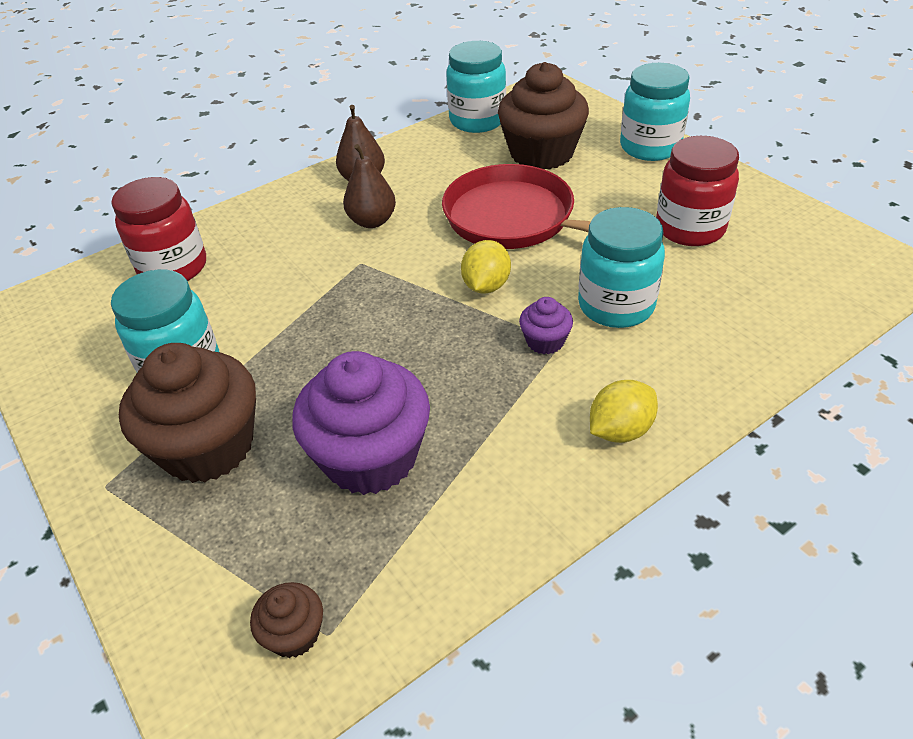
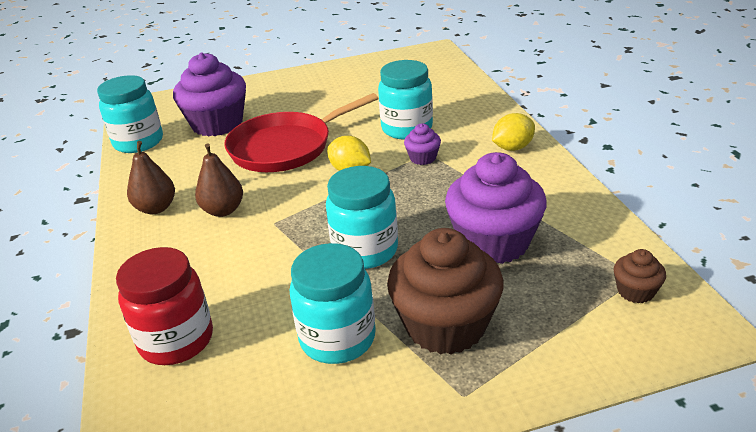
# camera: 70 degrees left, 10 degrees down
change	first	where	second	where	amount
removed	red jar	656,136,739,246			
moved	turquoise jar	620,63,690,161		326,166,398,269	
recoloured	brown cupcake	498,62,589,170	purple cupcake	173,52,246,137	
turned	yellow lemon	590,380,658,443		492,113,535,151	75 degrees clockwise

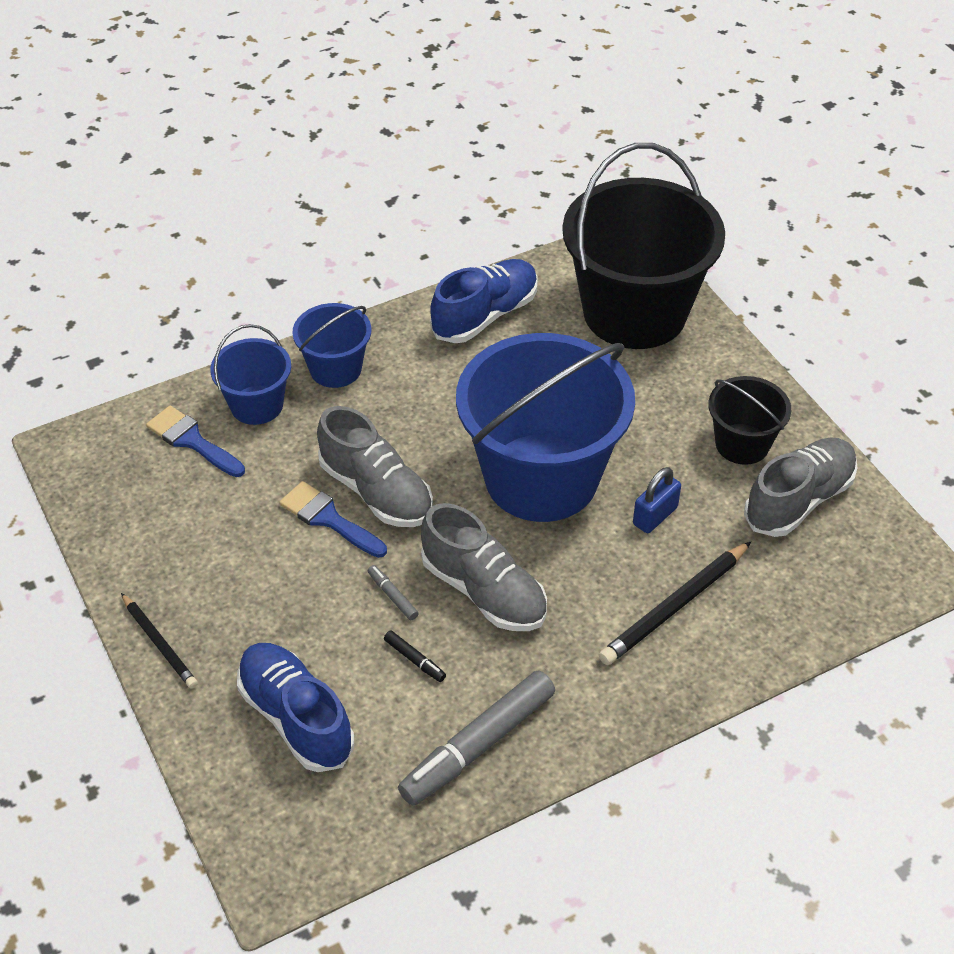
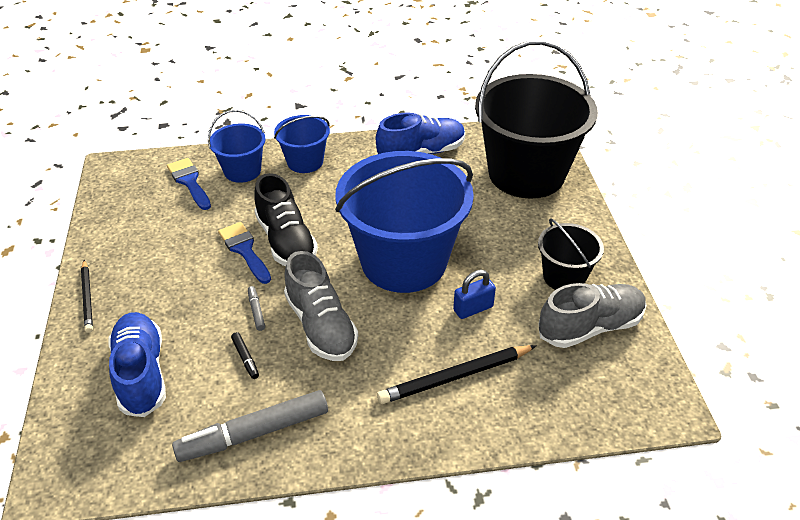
# camera: 20 degrees right, 5 degrees down
change	first	where	second	where	amount
recoloured	grey shoe	317,406,433,527	black shoe	254,173,318,266	

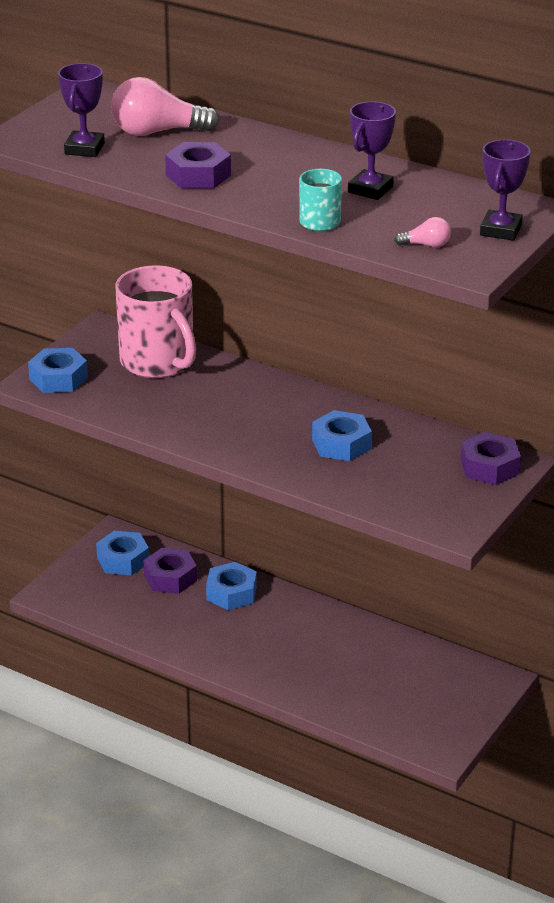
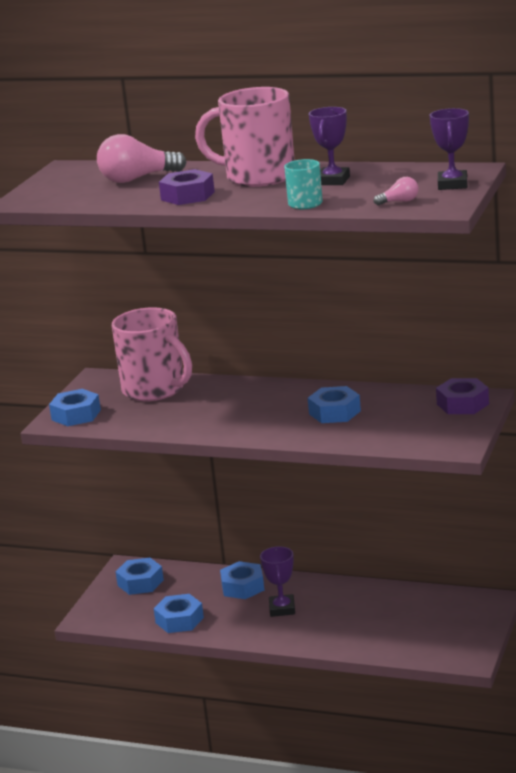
# camera: 10 degrees left, 10 degrees down
change	first	where	second	where	amount
removed	purple nut	143,548,197,594			
added			blue nut	154,594,204,633	
added			pink mug	195,87,295,187	
moved	purple trophy	58,63,105,157		260,546,295,617	

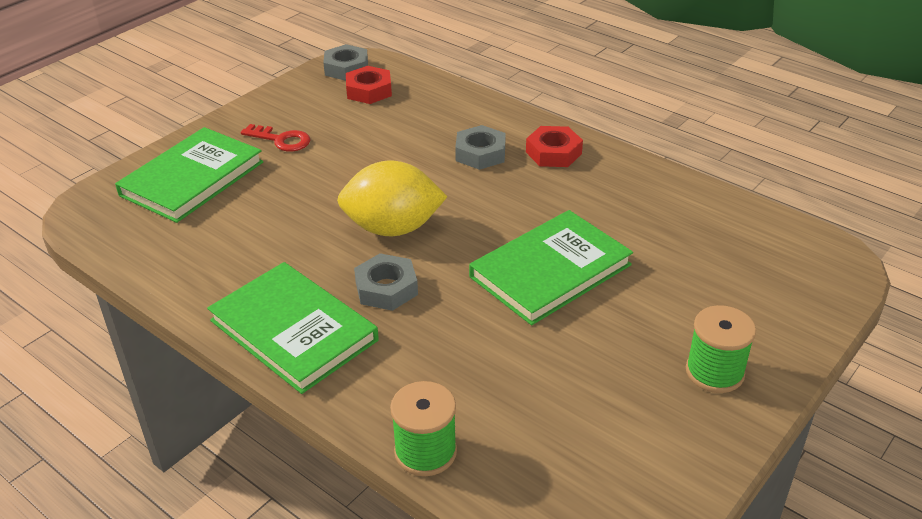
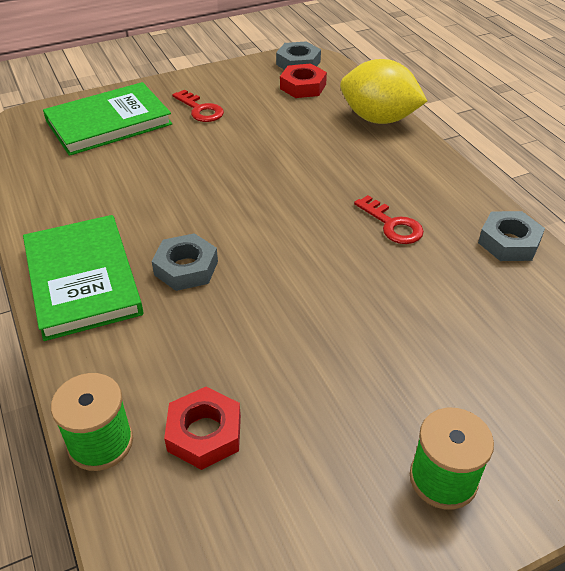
# camera: 25 degrees right, 5 degrees up
change	first	where	second	where	amount
removed	green book	469,210,633,325			
added			red key	354,195,424,244	
moved	yellow lemon	337,160,447,236		340,59,427,124	
moved	grey nut	455,125,506,170		478,211,545,261	
moved	red nut	526,126,583,167		164,387,241,470	

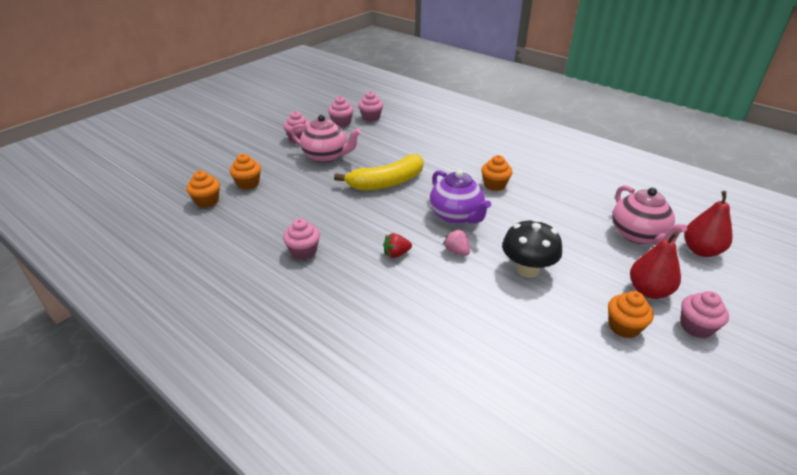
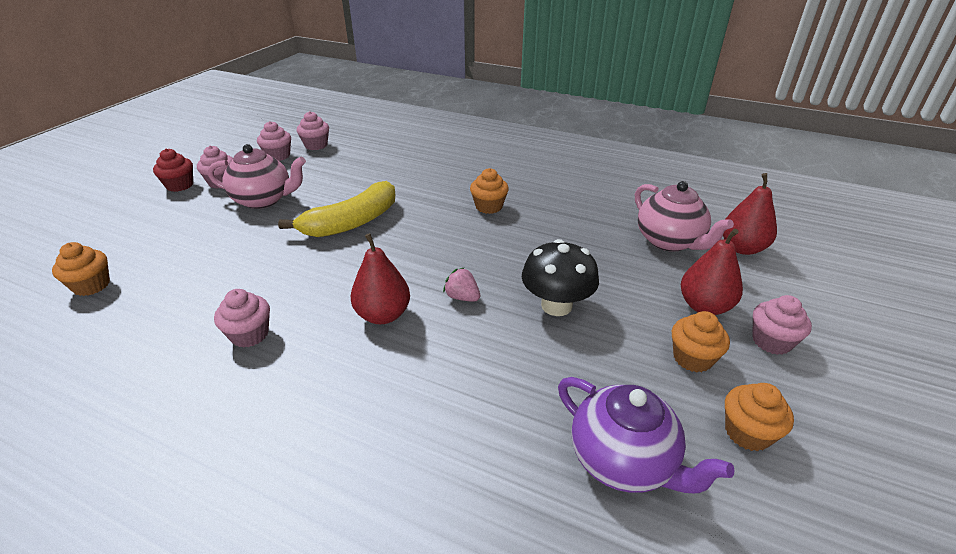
# camera: 15 degrees left, 0 degrees up
change	first	where	second	where	amount
added			red cupcake	153,148,193,192	
moved	orange cupcake	230,154,261,190		725,383,794,451	
moved	purple teapot	430,170,491,224		558,377,735,493	
replaced	red strawberry	383,233,412,258	red pear	351,233,410,324	

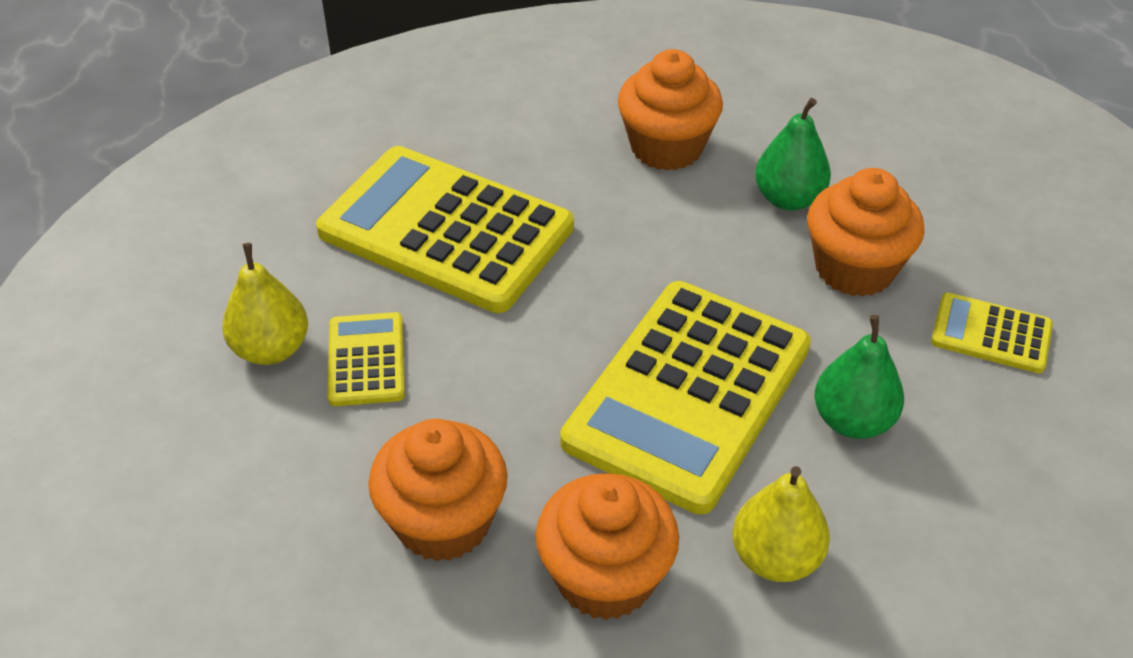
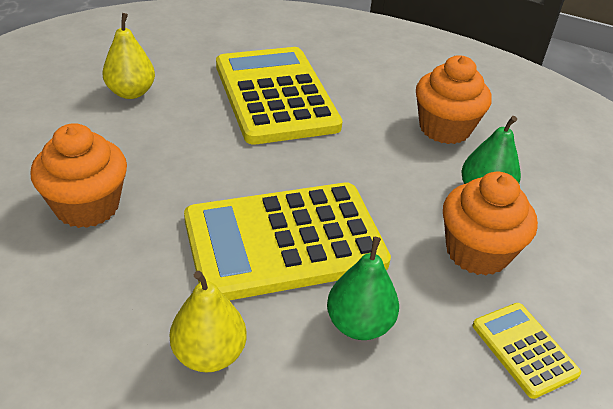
# camera: 40 degrees right, 5 degrees down
change	first	where	second	where	amount
removed	yellow calculator	328,312,405,406			
removed	orange cupcake	536,473,679,620			

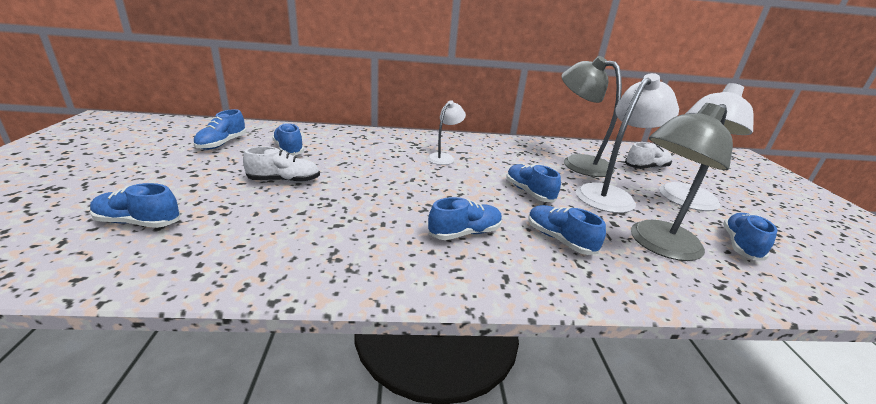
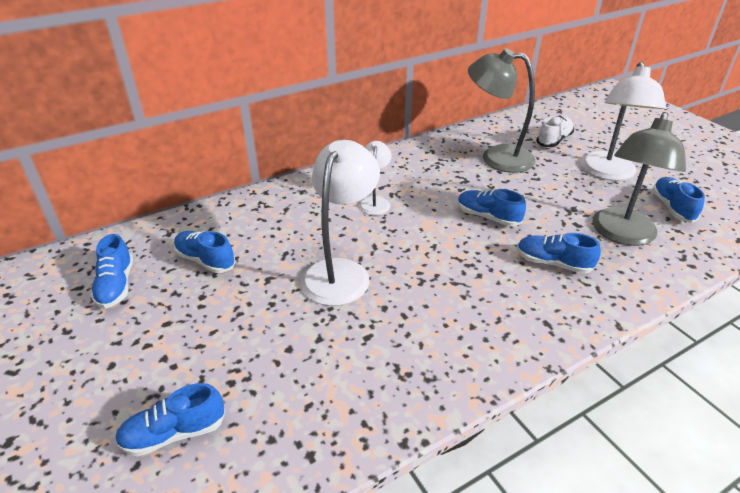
# camera: 25 degrees left, 10 degrees up
change	first	where	second	where	amount
removed	white shoe	243,146,320,183			
removed	blue shoe	428,197,502,240			
moved	white lamp	576,73,679,213		300,140,380,306	

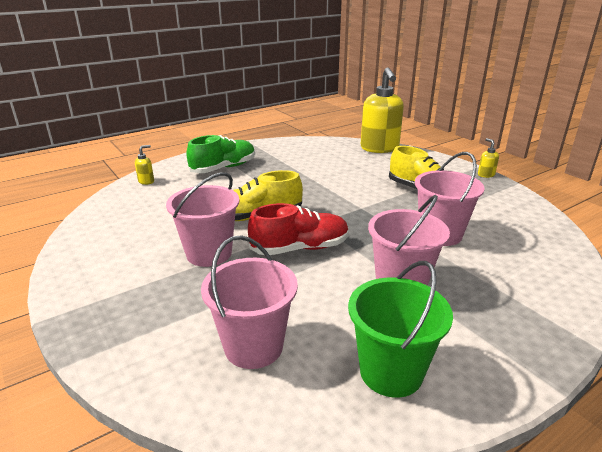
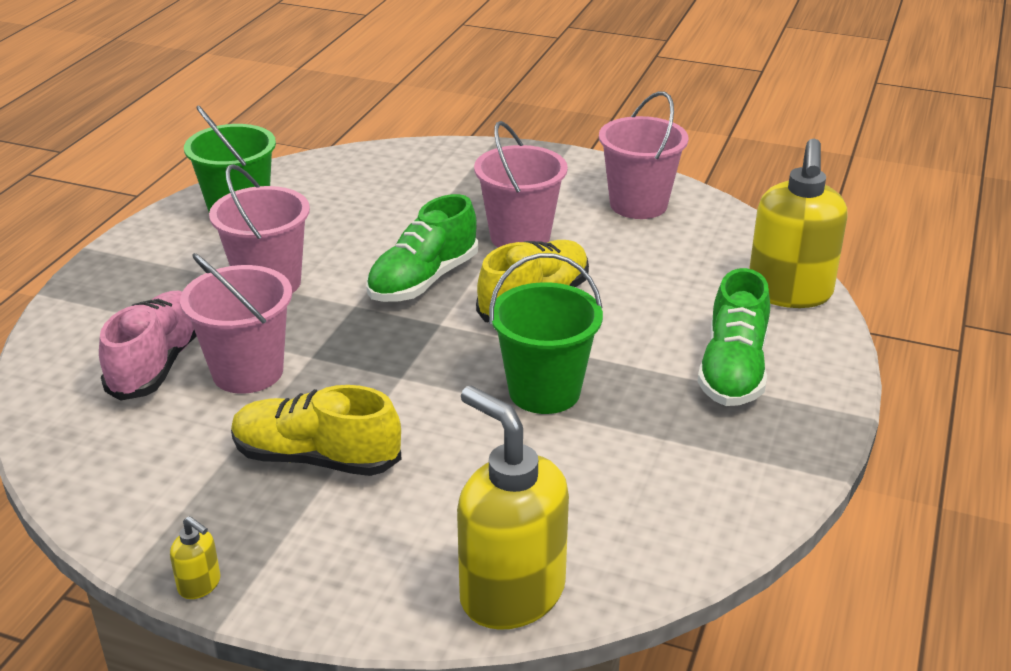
# camera: 145 degrees right, 5 degrees up
change	first	where	second	where	amount
added			pink shoe	99,291,197,401	
added			green bucket	489,253,603,414	
moved	pink bucket	201,235,298,369		599,91,688,219	
recoloured	red shoe	248,203,349,255	green shoe	367,194,478,302	
resized	yellow soap dispenser	135,145,154,185		749,138,848,308	x2.45

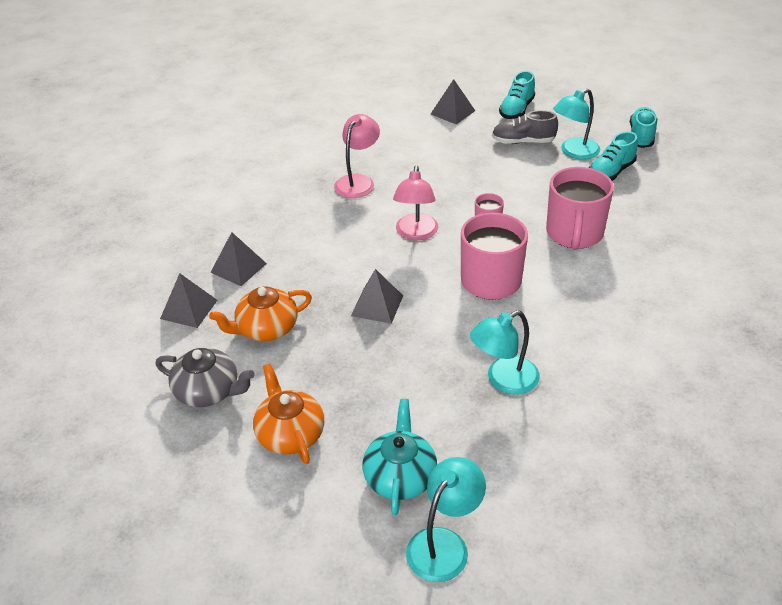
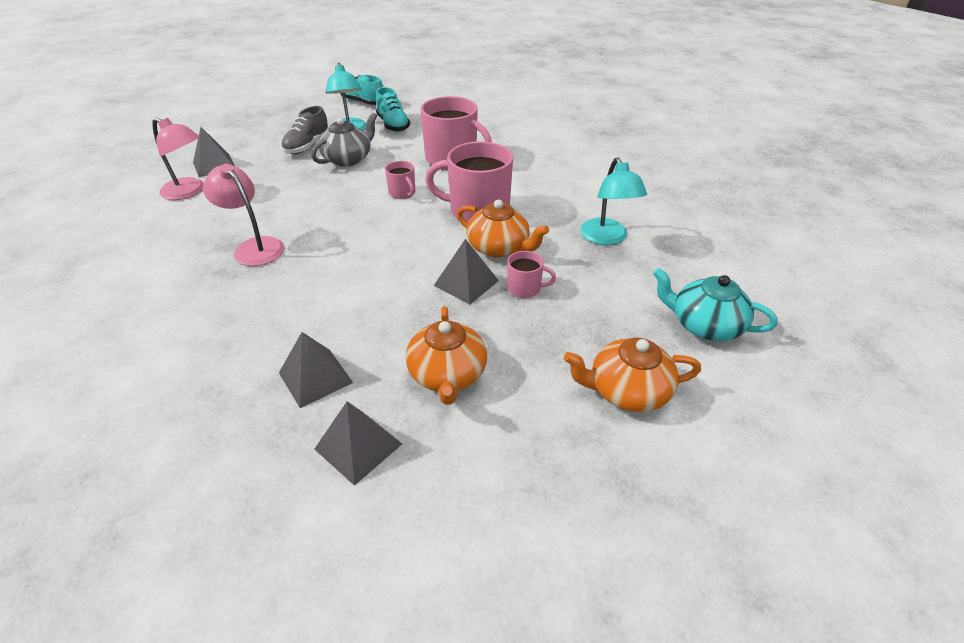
# camera: 70 degrees left, 0 degrees up
change	first	where	second	where	amount
removed	turquoise lamp	406,457,486,582			
removed	turquoise shoe	499,71,535,119			
added			orange teapot	457,199,549,258	
added			pink mug	507,251,556,298	
moved	grey teapot	156,348,255,407		311,113,377,167	
moved	pink lamp	393,166,438,240		152,118,204,200	

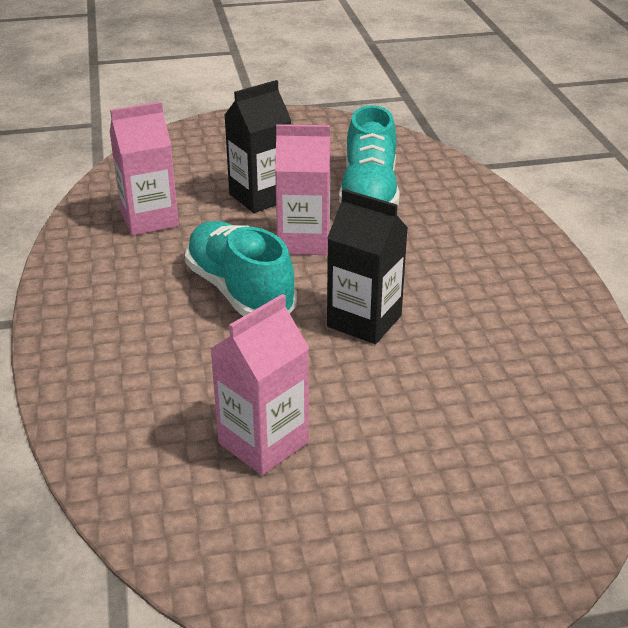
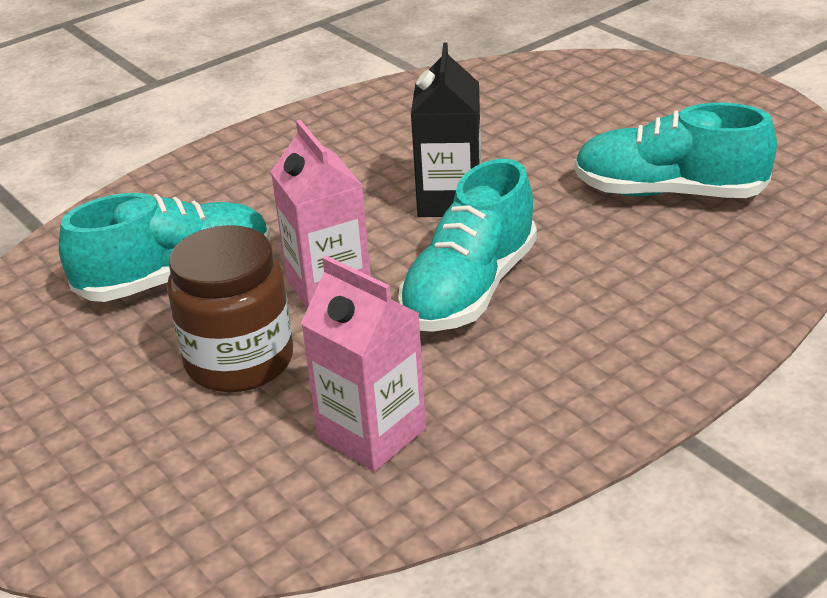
# camera: 115 degrees left, 0 degrees up
change	first	where	second	where	amount
replaced	pink carton	211,294,309,475	turquoise shoe	575,103,777,198	
replaced	black carton	224,80,292,213	brown jar	167,225,293,392	

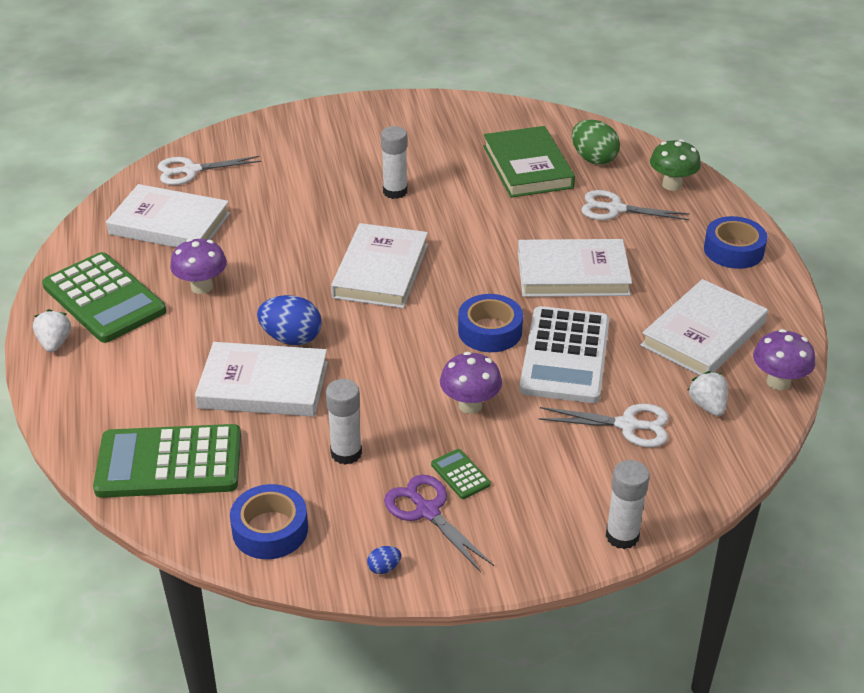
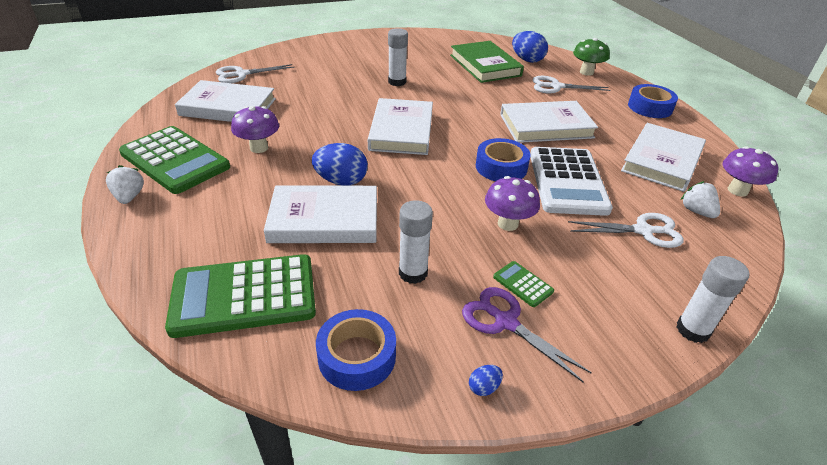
# camera: 10 degrees left, 0 degrees up
change	first	where	second	where	amount
recoloured	green egg	572,120,620,165	blue egg	512,31,548,63	

